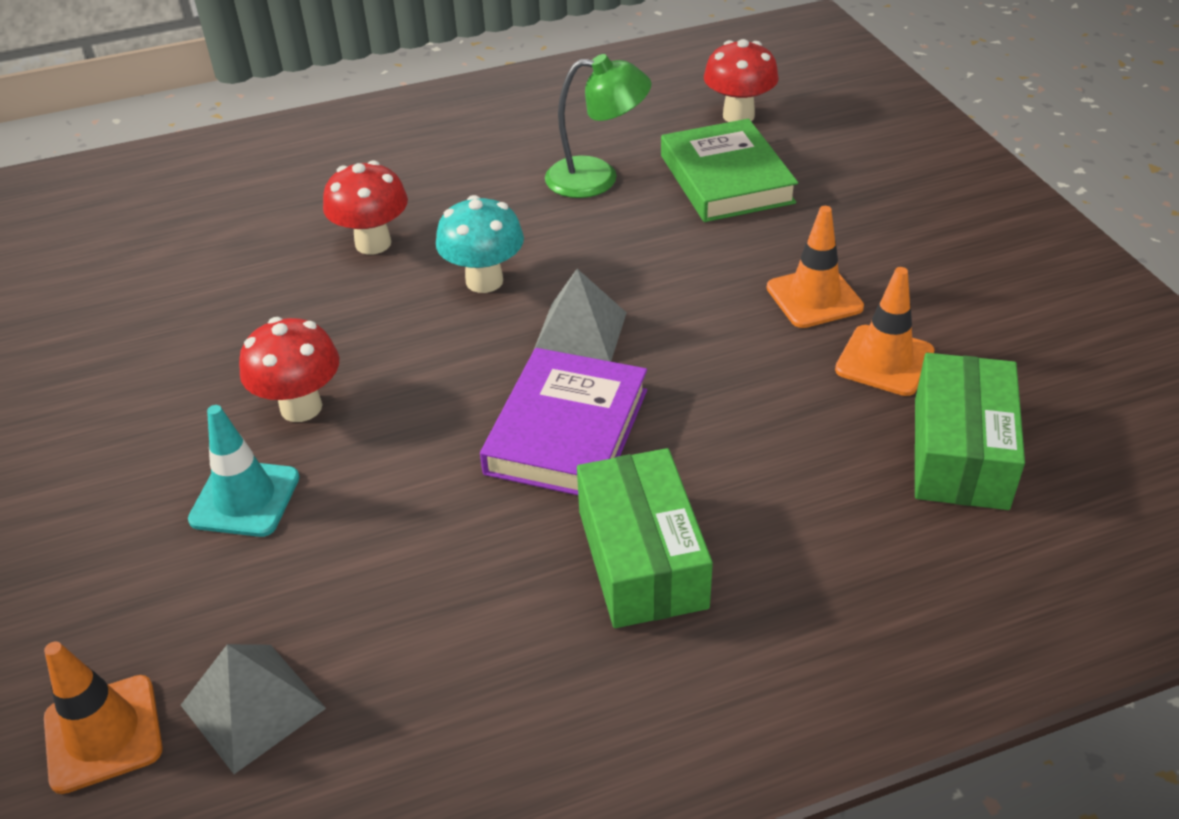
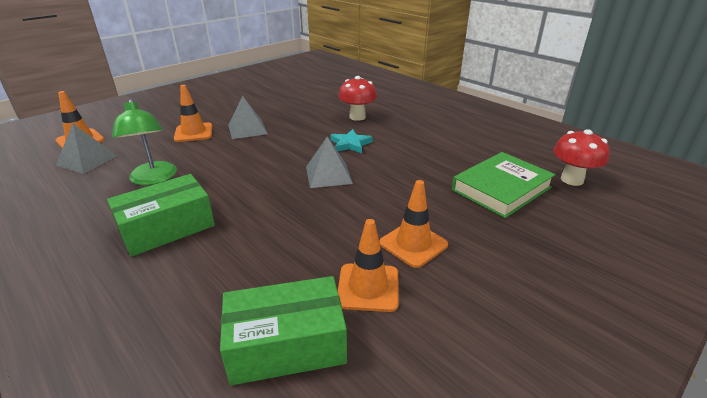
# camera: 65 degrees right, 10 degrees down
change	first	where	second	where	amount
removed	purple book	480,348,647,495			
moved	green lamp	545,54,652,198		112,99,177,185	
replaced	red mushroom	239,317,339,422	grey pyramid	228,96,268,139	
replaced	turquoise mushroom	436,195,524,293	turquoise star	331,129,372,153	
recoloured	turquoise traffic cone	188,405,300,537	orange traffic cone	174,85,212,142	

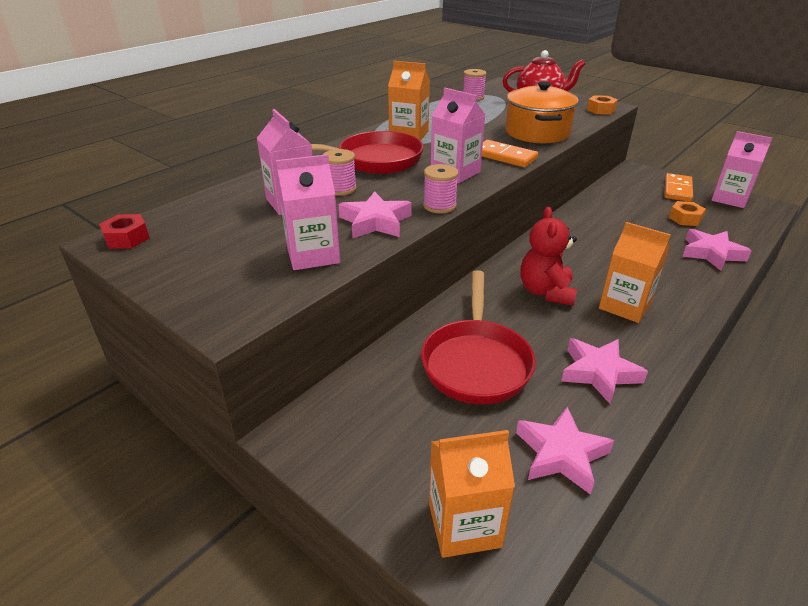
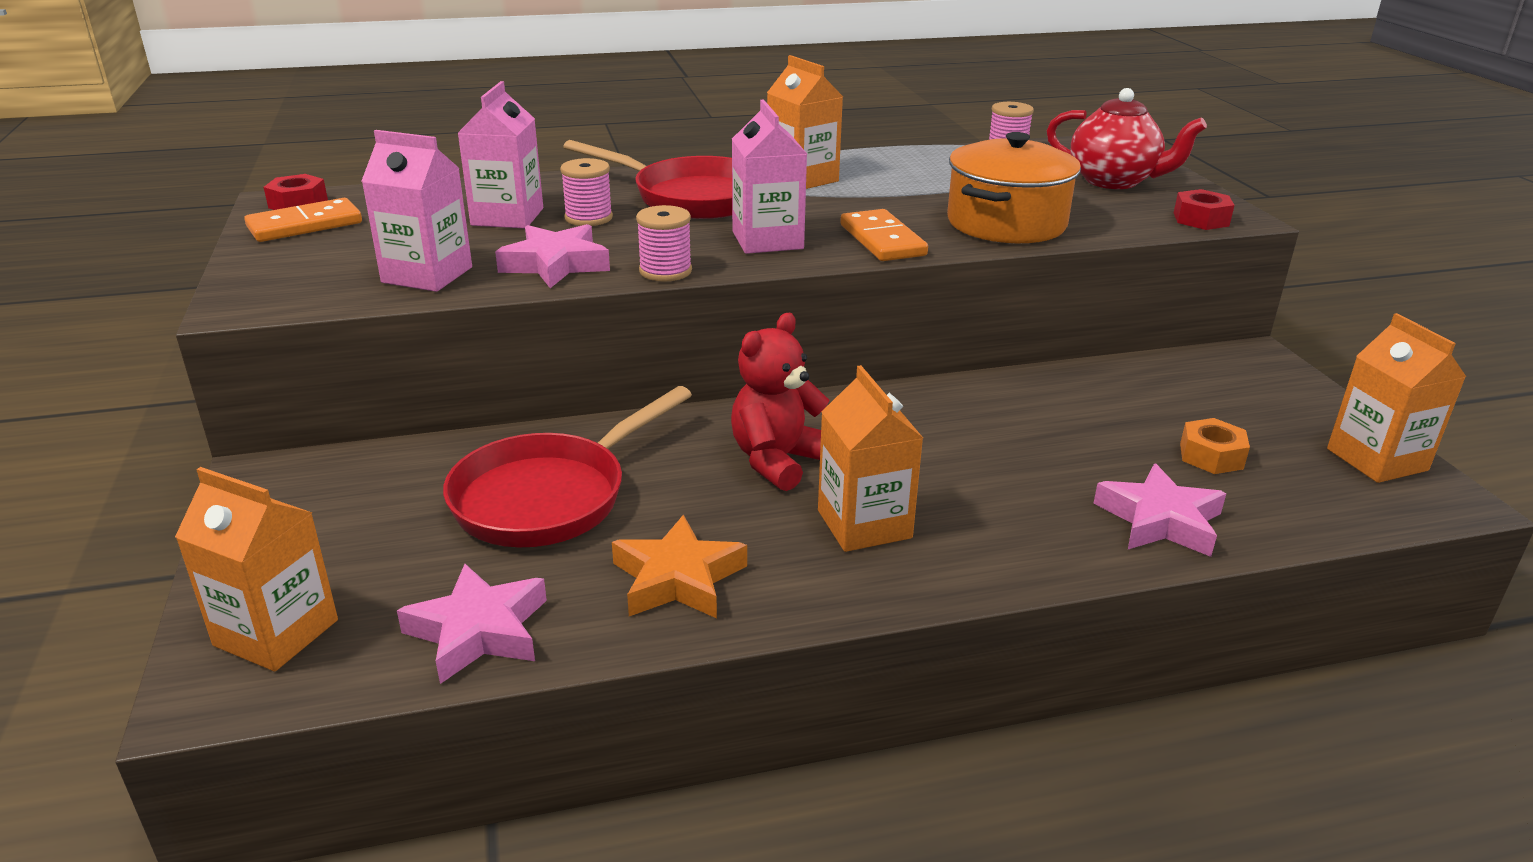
# camera: 35 degrees right, 5 degrees down
change	first	where	second	where	amount
moved	orange domino	664,173,693,202		244,198,362,242	
recoloured	pink star	561,338,648,404	orange star	612,515,747,618	
recoloured	orange nut	587,95,618,115	red nut	1174,189,1235,230	
recoloured	pink carton	711,131,772,208	orange carton	1327,313,1466,483	

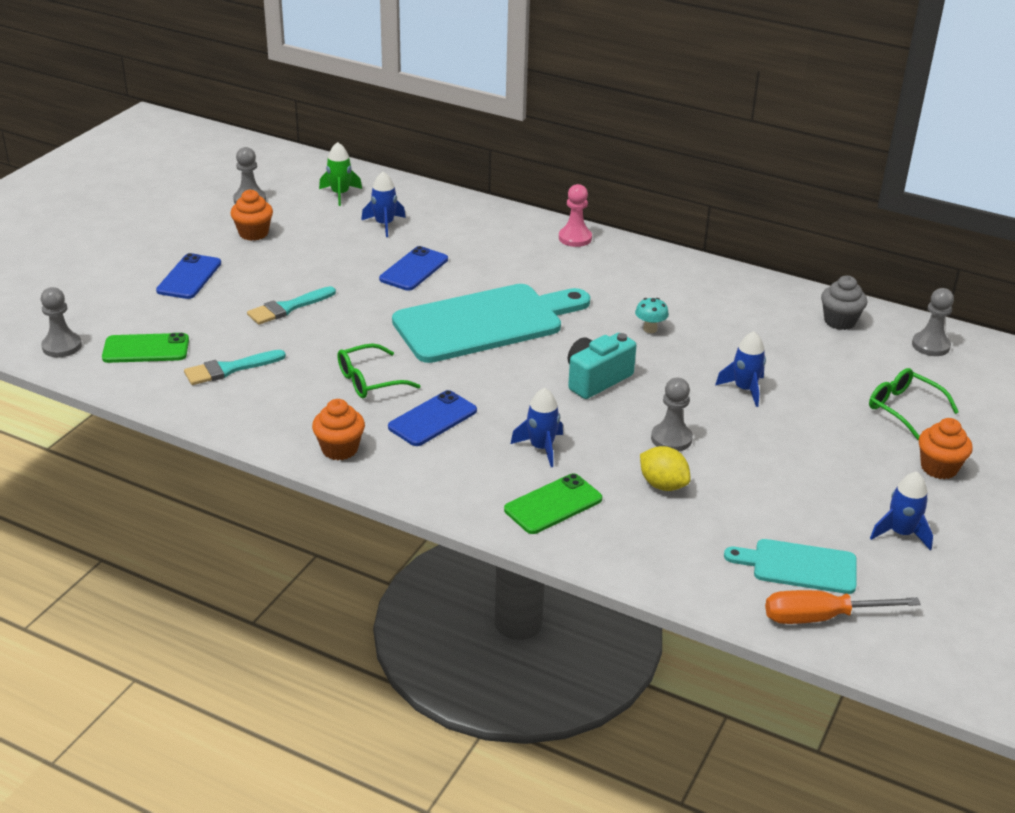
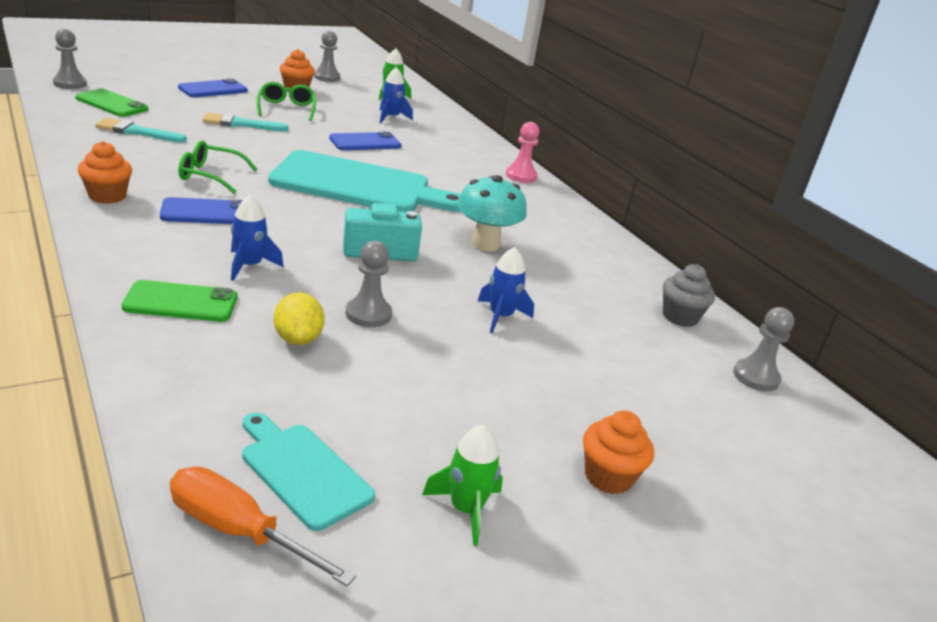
# camera: 30 degrees right, 5 degrees down
change	first	where	second	where	amount
moved	green glasses	869,368,959,440		257,82,316,121	
recoloured	blue rocket	870,472,933,550	green rocket	422,425,503,546	
resized	turquoise mushroom	635,298,669,333		457,175,527,251	x1.99

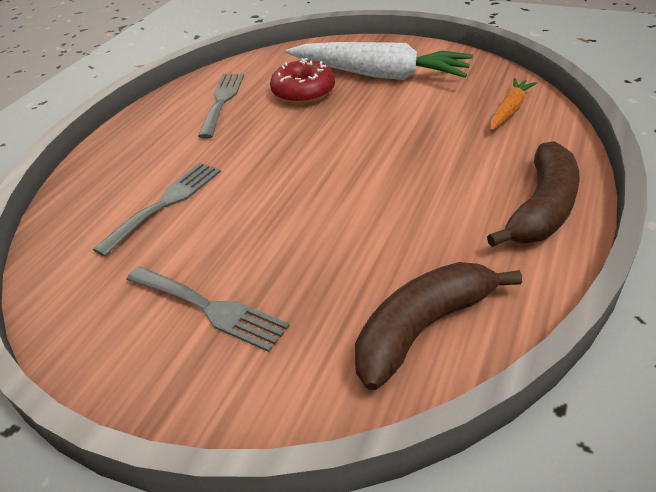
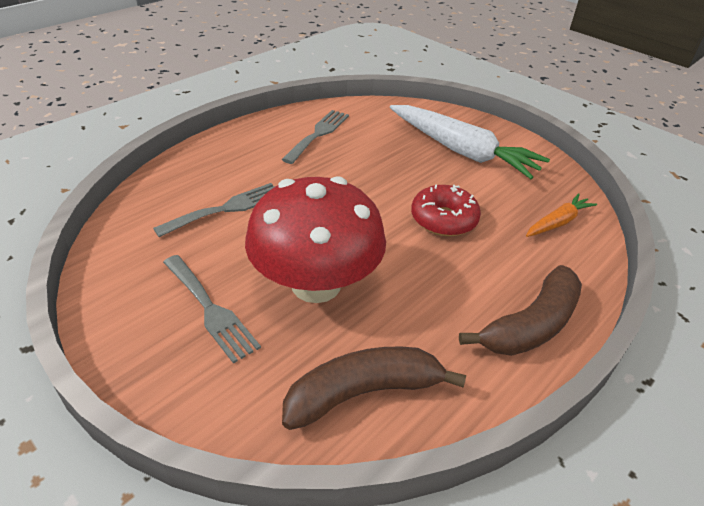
# camera: 15 degrees right, 0 degrees up
change	first	where	second	where	amount
added			red mushroom	245,176,386,303	
moved	red donut	270,58,335,104		411,184,481,236	

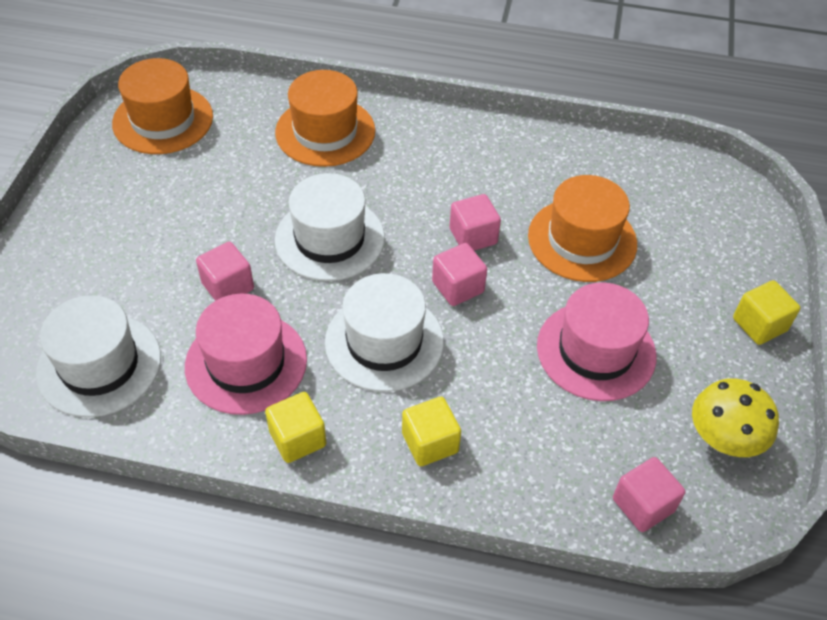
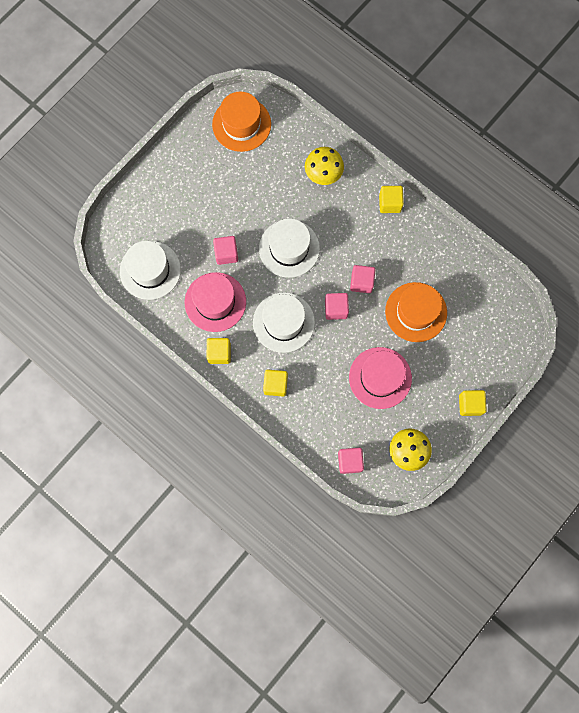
# camera: 30 degrees right, 25 degrees up
change	first	where	second	where	amount
added			yellow cube	379,186,404,213	
replaced	orange hat	275,70,375,167	yellow mushroom	305,147,344,185	

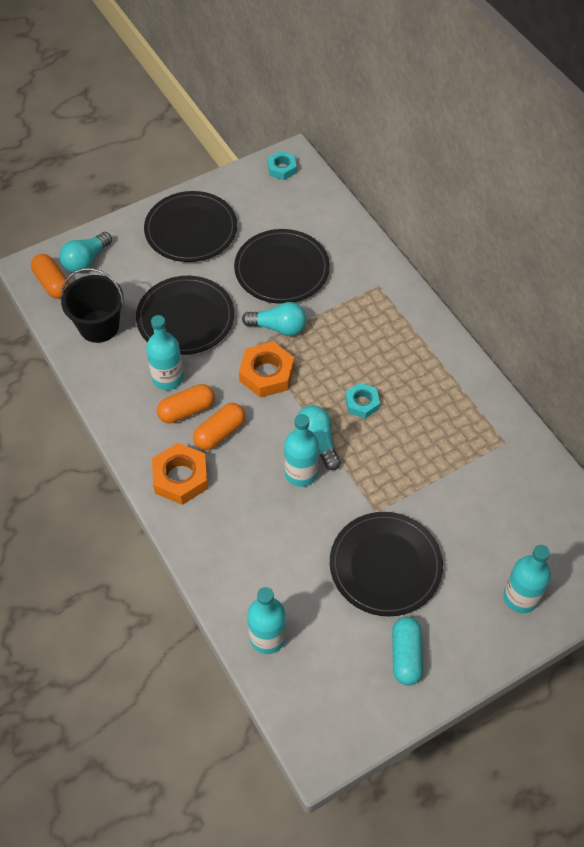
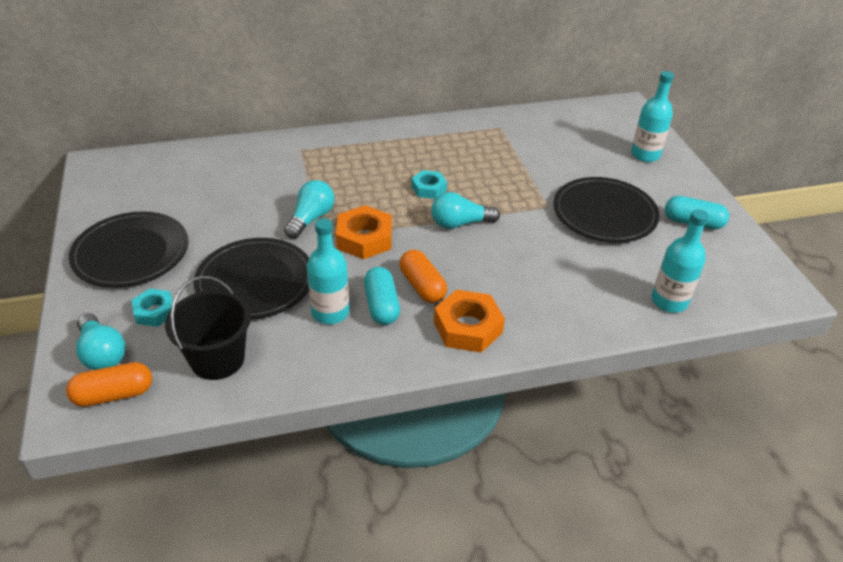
# camera: 75 degrees left, 15 degrees down
change	first	where	second	where	amount
removed	black plate	234,229,330,304			
removed	turquoise bottle	284,414,319,487			
moved	turquoise nut	267,151,297,180		132,289,173,327	
recoloured	orange capsule	157,384,215,423	turquoise capsule	364,267,400,325	

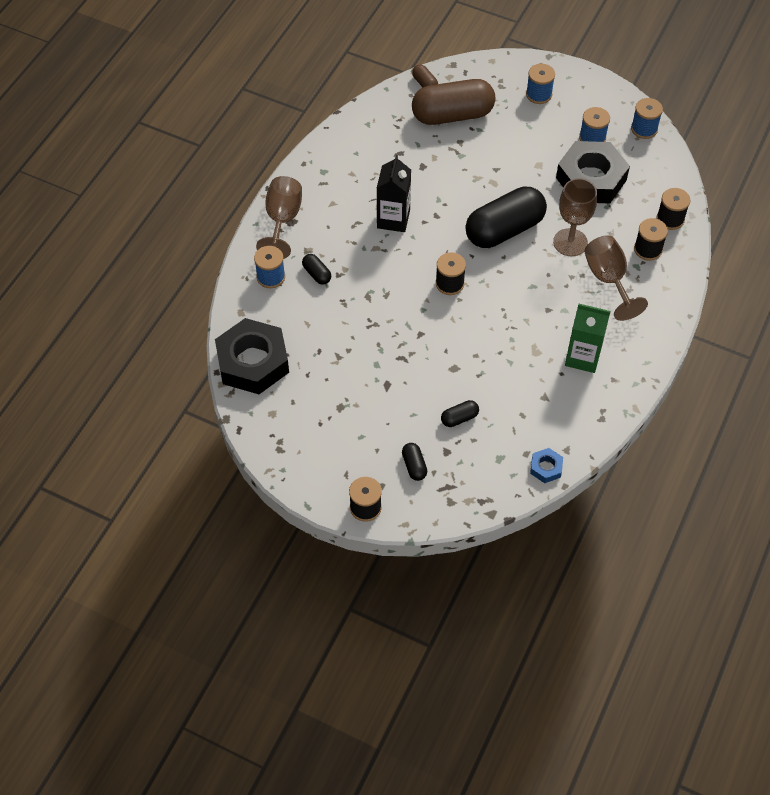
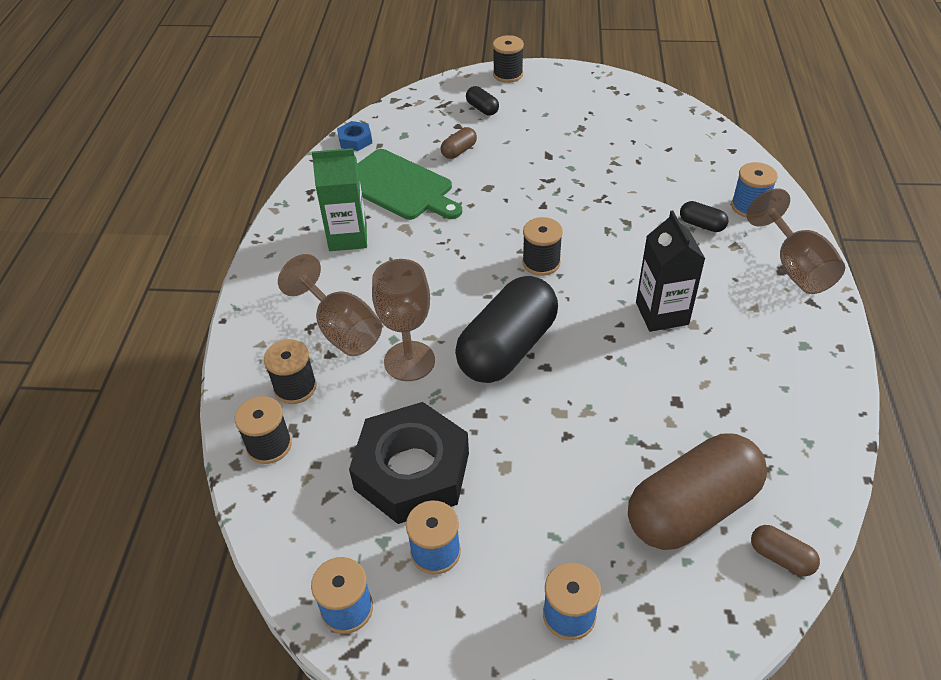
# camera: 160 degrees right, 10 degrees down
change	first	where	second	where	amount
removed	black nut	215,318,289,394			
added			green cutting board	357,149,462,220	
recoloured	black capsule	441,400,479,427	brown capsule	441,127,477,159	

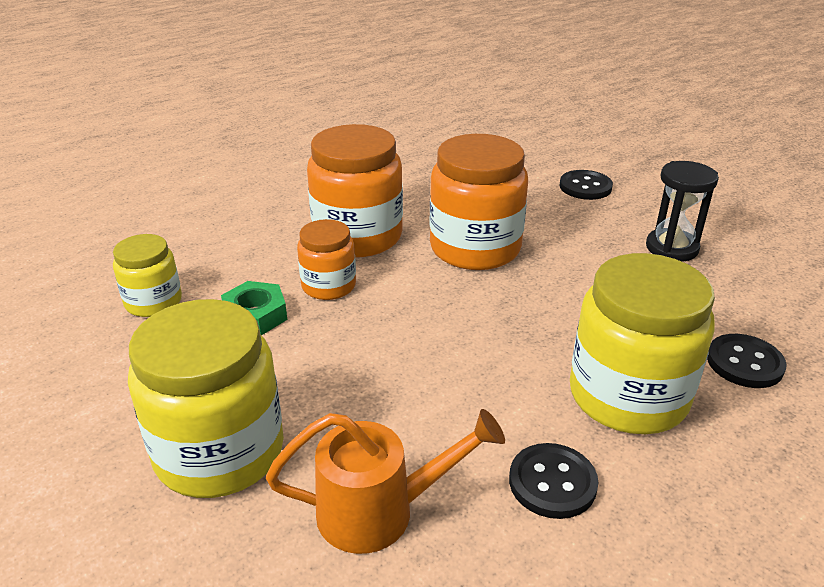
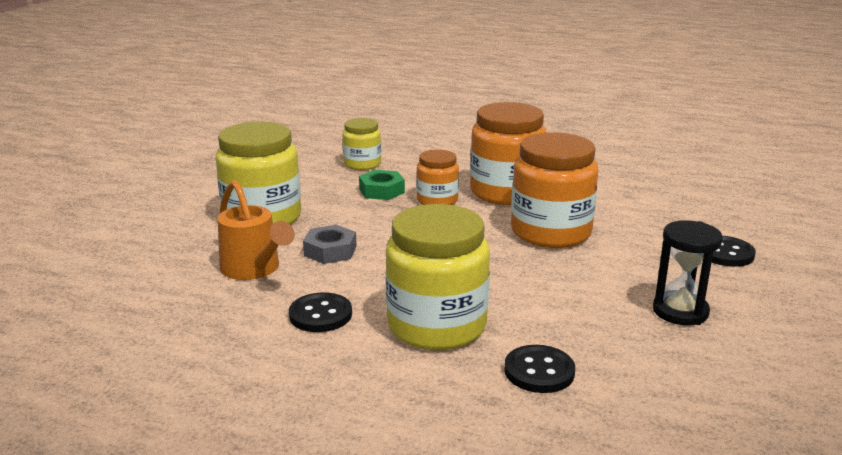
# camera: 60 degrees right, 10 degrees down
change	first	where	second	where	amount
added			grey nut	303,225,357,264	

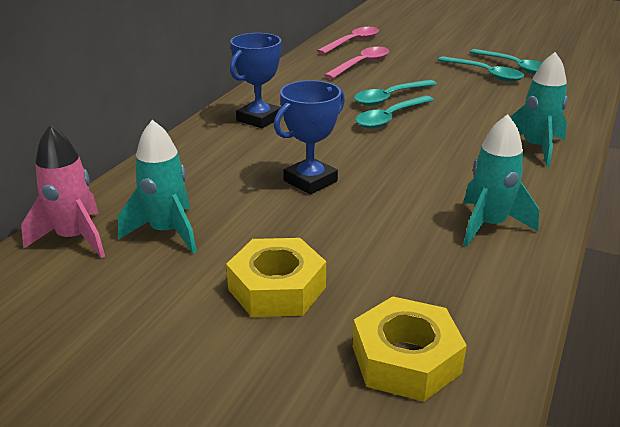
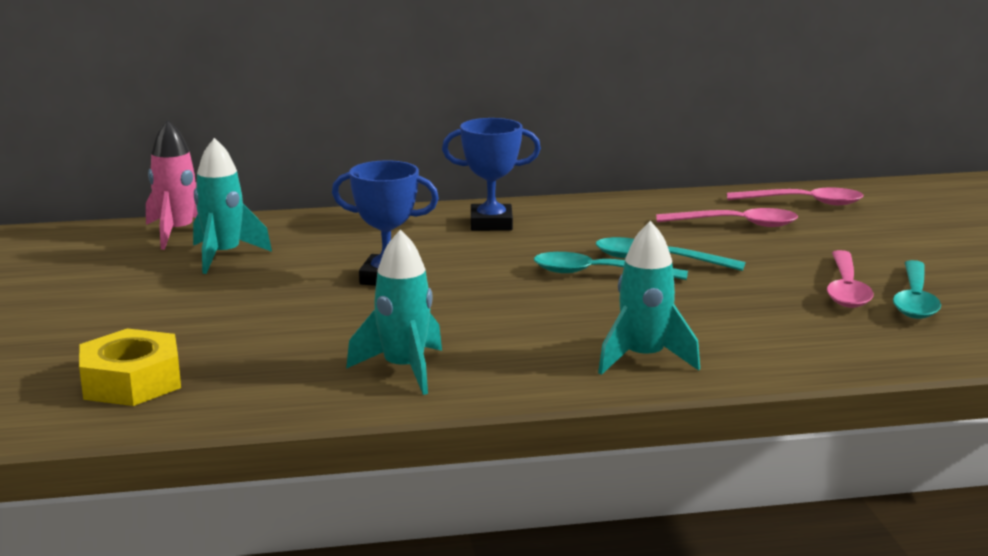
# camera: 55 degrees right, 10 degrees down
change	first	where	second	where	amount
removed	yellow nut	226,238,326,317			
recoloured	turquoise spoon	438,56,525,82	pink spoon	827,250,874,308	

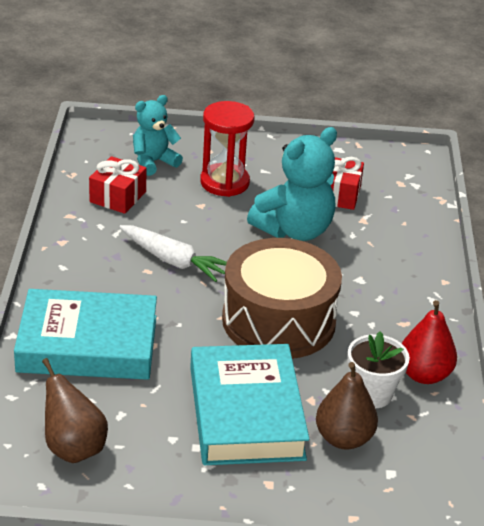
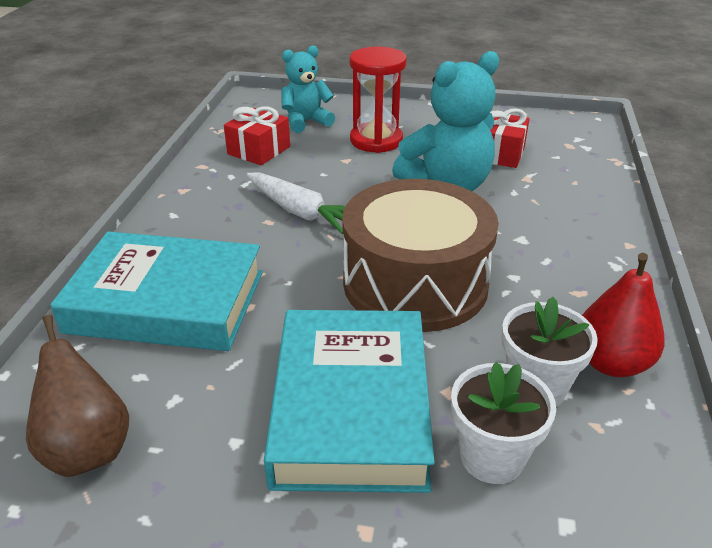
# camera: 10 degrees right, 0 degrees up
change	first	where	second	where	amount
replaced	brown pear	316,362,378,450	white flower pot	451,362,556,484	

